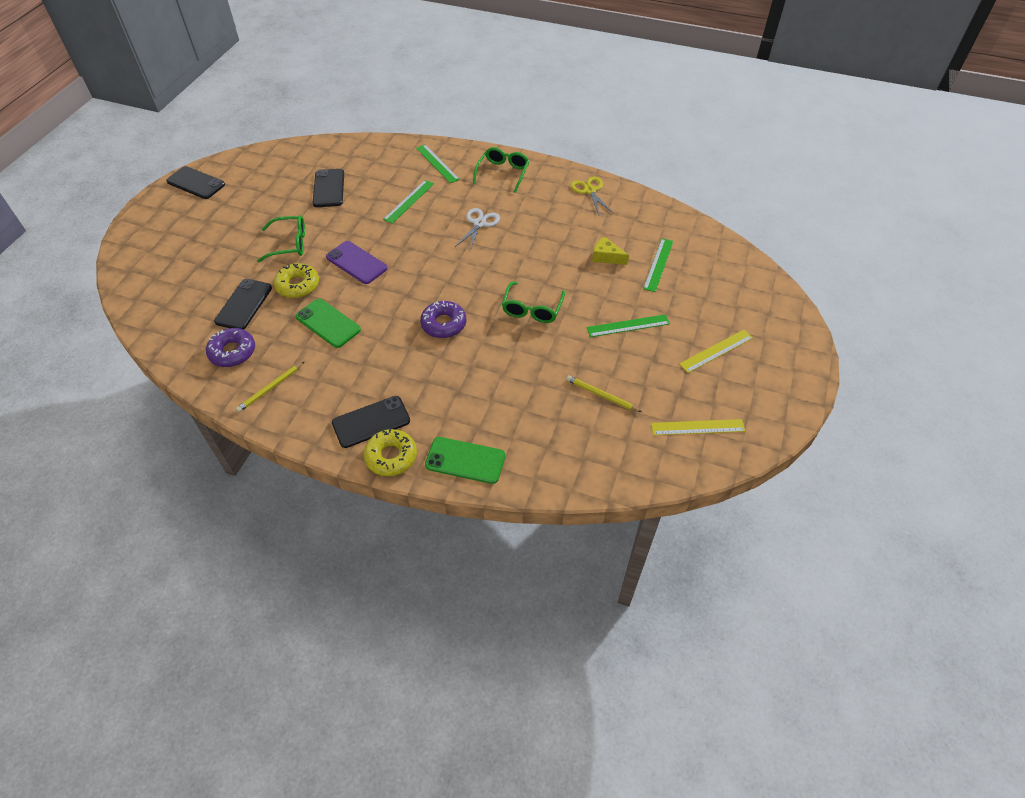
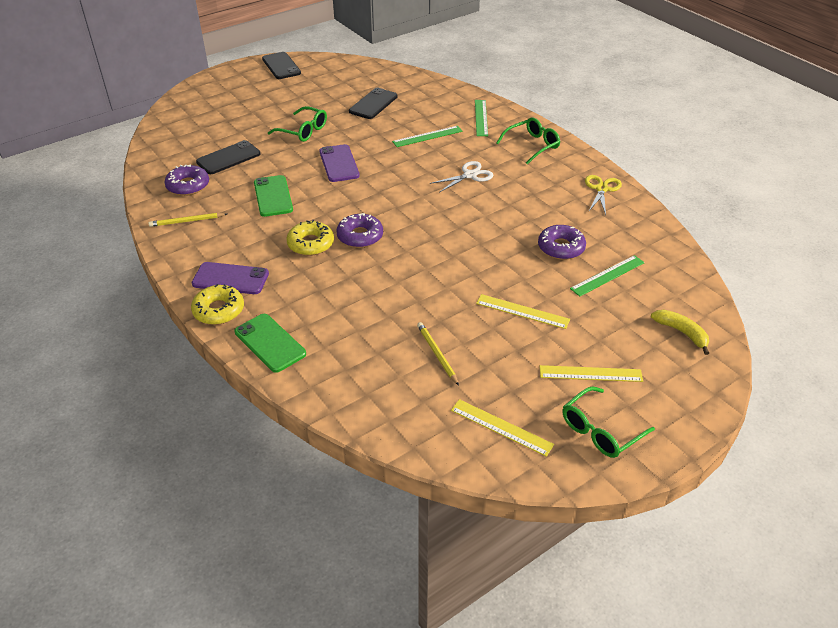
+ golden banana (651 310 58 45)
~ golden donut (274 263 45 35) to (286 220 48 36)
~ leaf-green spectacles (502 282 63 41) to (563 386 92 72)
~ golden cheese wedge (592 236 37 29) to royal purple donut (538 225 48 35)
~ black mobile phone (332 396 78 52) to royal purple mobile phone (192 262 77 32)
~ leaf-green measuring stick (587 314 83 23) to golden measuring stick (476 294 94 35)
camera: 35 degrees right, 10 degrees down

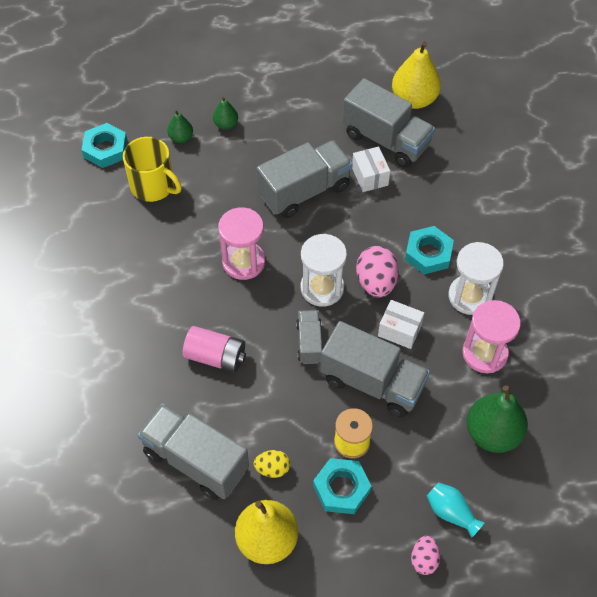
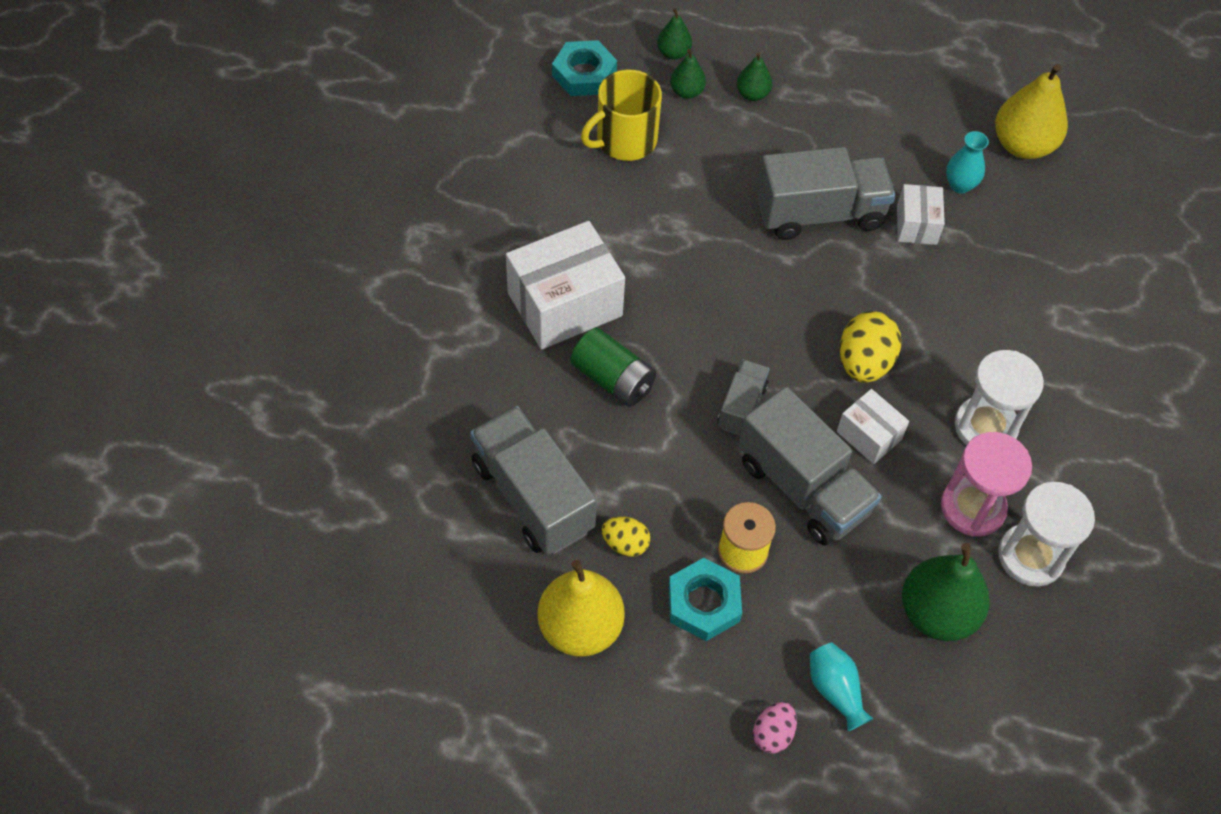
- pink sandglass (218 207 47 73)
- teal hexagon nut (405 226 49 48)
+ snow-white box (506 221 119 128)
+ leaf-green pear (657 8 35 52)
~ snow-white sandglass (300 234 47 73) to (998 482 97 105)
~ grey truck (342 78 93 90) to teal flower vase (946 131 43 63)
~ pink power cell (183 326 63 46) to leaf-green power cell (570 328 86 79)
~ pink egg (356 246 43 51) to golden egg (840 311 61 72)
~ golden coffee mug (123 137 59 65) = (581 70 81 91) 90 degrees clockwise
camera: 20 degrees right, 0 degrees up

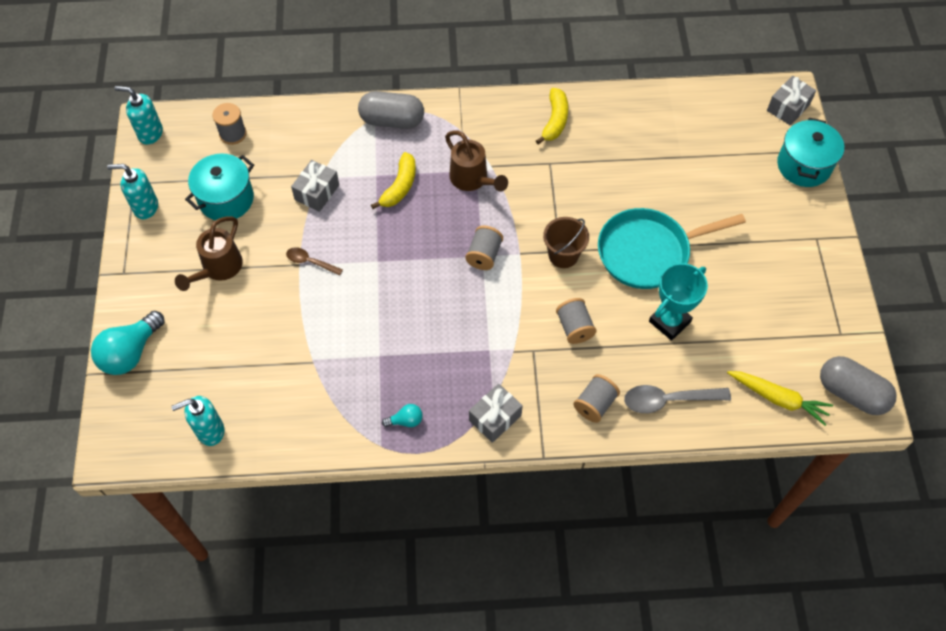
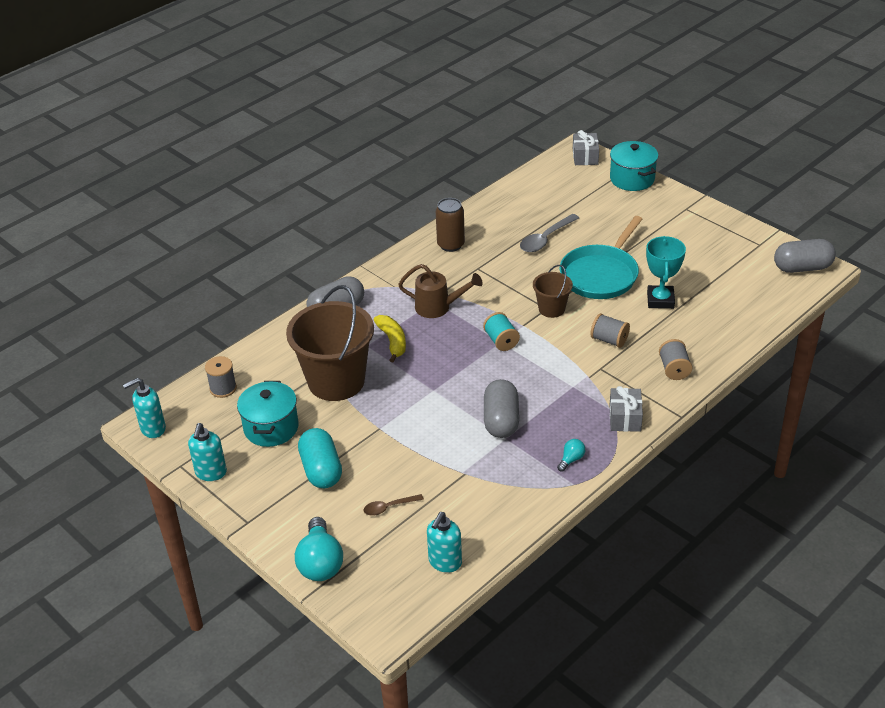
- golden toy carrot (727 371 106 55)
+ grey pill shape (484 379 35 59)
~ dark brown tablespoon (286 247 57 29) to (363 494 61 22)
~ grey tablespoon (624 385 107 28) to (520 214 59 38)
~ dark brown watering pot (175 216 68 75) to teal pill shape (298 428 44 60)
~ grey gift (291 160 48 52) to dark brown bucket (286 285 88 116)
~ golden banana (536 88 32 56) to dark brown tin (436 198 29 54)
~ grey spool (465 225 38 45) to teal spool (483 312 37 39)
~ teal soap pump (107 164 51 55) = (188 423 39 58) 45 degrees counterclockwise
camera: 40 degrees left, 20 degrees down

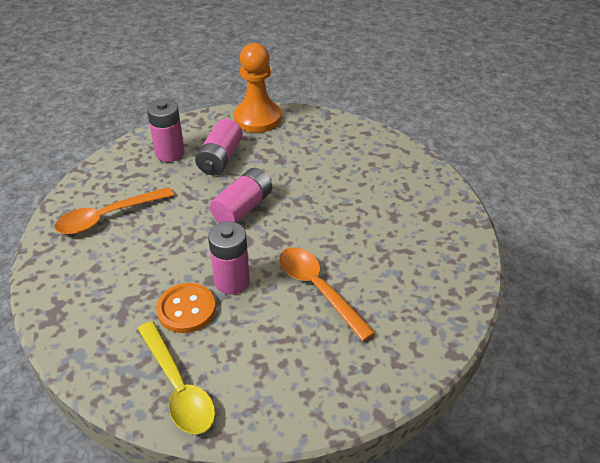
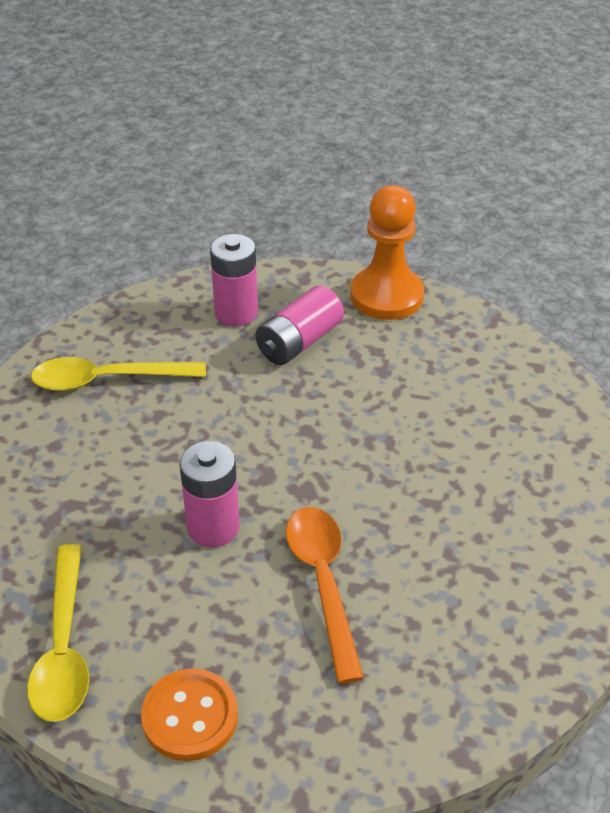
- pink power cell (210 168 62 55)
~ orange-coloured shirt button (156 283 60 50) to (141 668 97 93)
~ orange-coloured tablespoon (55 187 119 47) to golden tablespoon (31 357 175 34)
camera: 25 degrees right, 0 degrees up

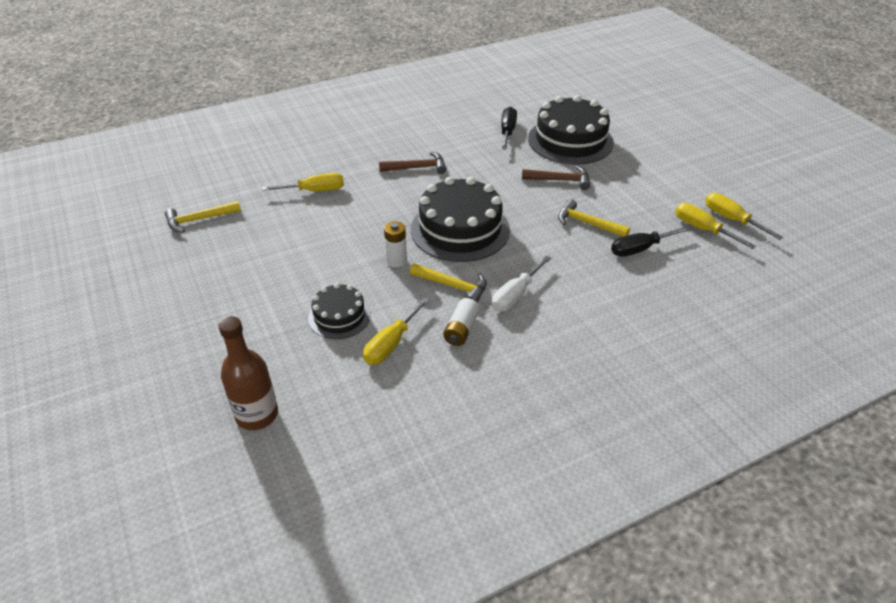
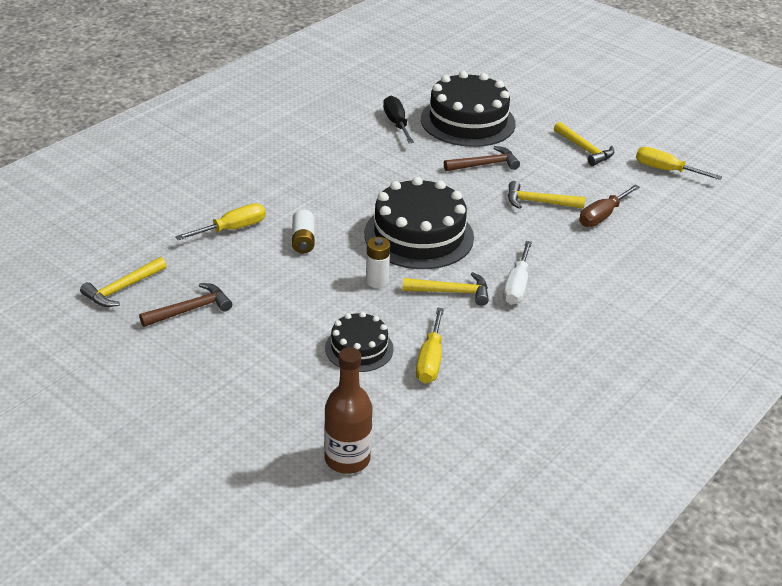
- golden flat screwdriver (675 203 81 46)
+ golden hammer (554 122 60 44)
~ dark brown hammer (379 152 67 22) to (139 283 93 44)
~ snow-white power cell (443 298 37 48) to (292 210 22 43)
~ black flat screwdriver (611 226 80 31) to dark brown flat screwdriver (579 184 61 43)
camera: 25 degrees left, 5 degrees down

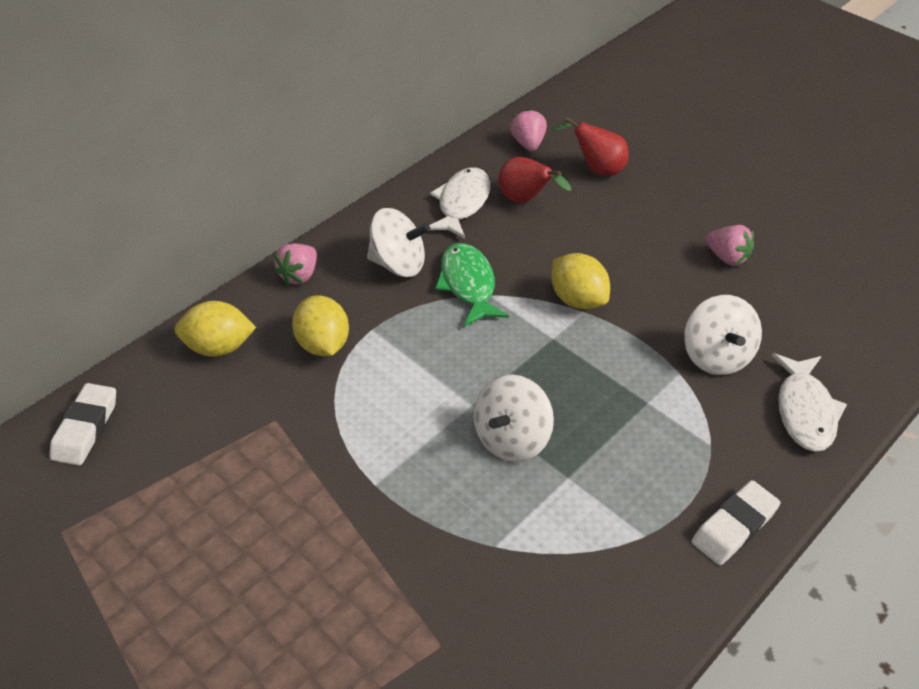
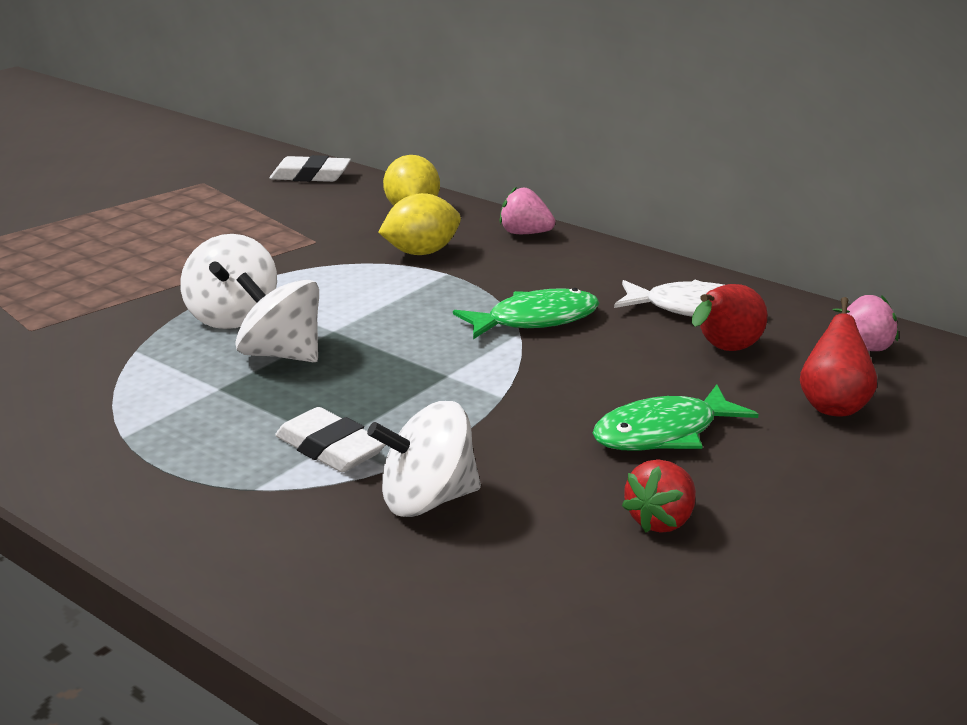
- golden toy lemon (551 253 59 57)
- snow-white fish (772 353 75 99)
+ leaf-green fish (593 384 165 67)
~ snow-white spinning top (367 208 63 69) to (180 234 97 95)
~ snow-white eraser (691 480 89 85) to (275 407 111 65)
~ pink berry (706 225 48 41) to crimson berry (622 459 74 74)
camera: 85 degrees right, 20 degrees down

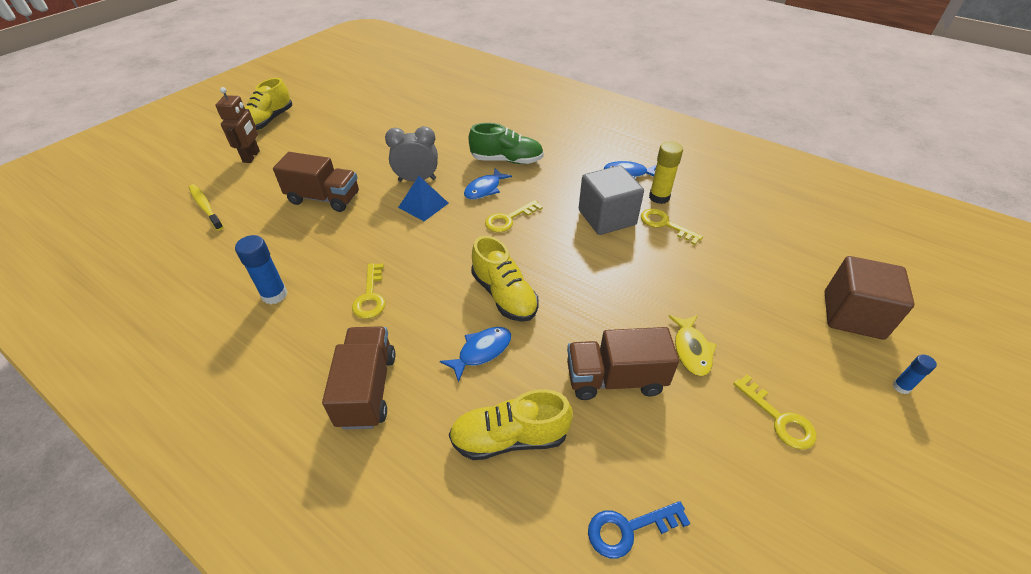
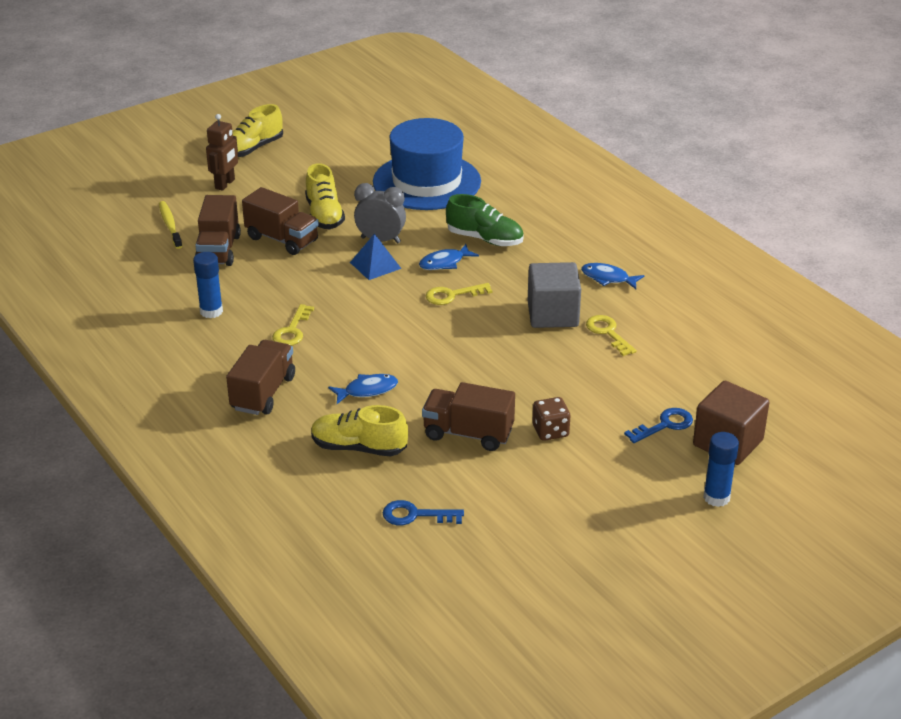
- golden glue (649 141 34 63)
- golden latchkey (733 374 83 75)
+ dark brown truck (195 195 46 71)
+ blue tall hat (373 118 108 92)
+ blue latchkey (624 408 69 35)
~ golden lace-up shoe (471 236 68 86) to (305 163 40 66)
~ golden fish (668 315 49 61) to dark brown die (532 397 38 44)
~ blue glue (893 354 44 40) = (703 432 36 75) x1.78
camera: 20 degrees right, 10 degrees down

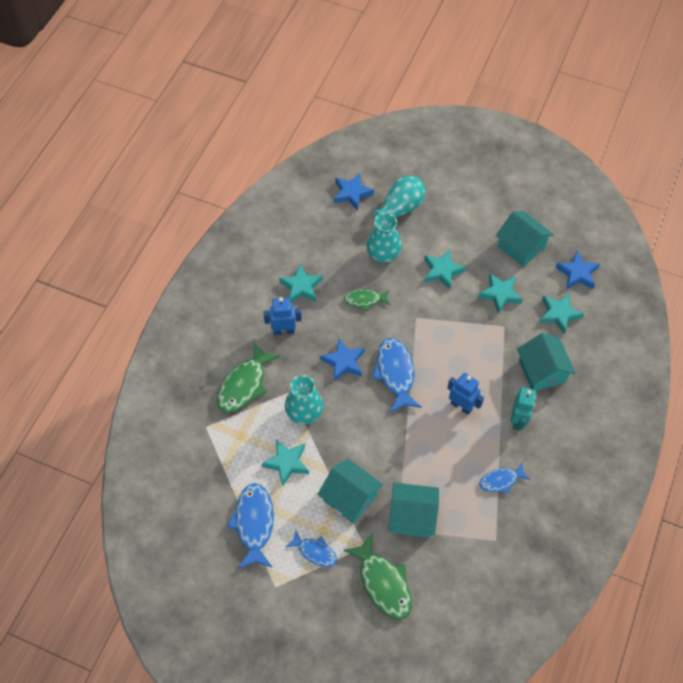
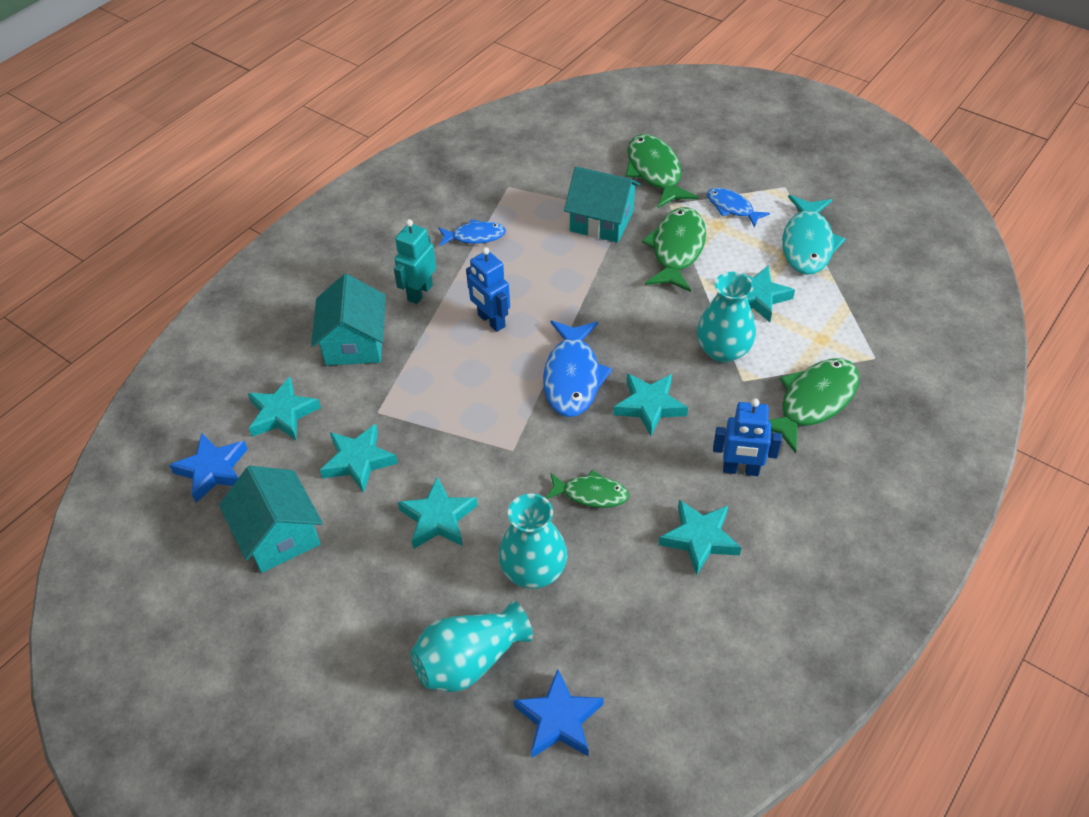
~ teal cottage (317 458 66 66) to leaf-green fish (642 207 64 85)
~ blue fish (227 483 47 86) to teal fish (782 195 63 80)
~ blue star shape (320 338 45 43) to teal star shape (613 374 75 62)
camera: 165 degrees left, 10 degrees down

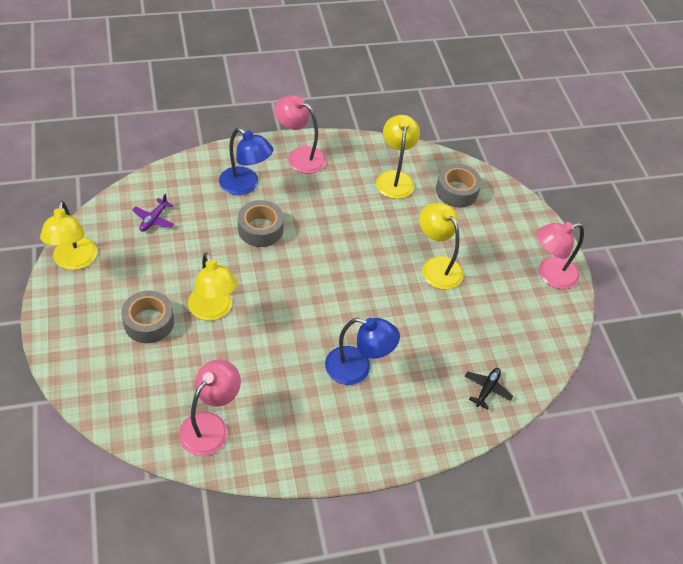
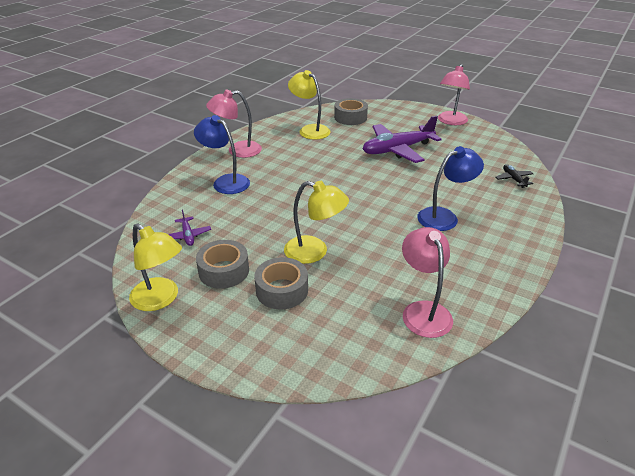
~ grey sticky tape (238 200 46 47) to (196 240 53 49)
~ golden desk lamp (419 203 44 87) to royal purple toy plane (363 116 78 47)
~ blue desk lamp (219 128 54 67) = (194 115 56 79) 135 degrees counterclockwise
camera: 40 degrees left, 15 degrees down

